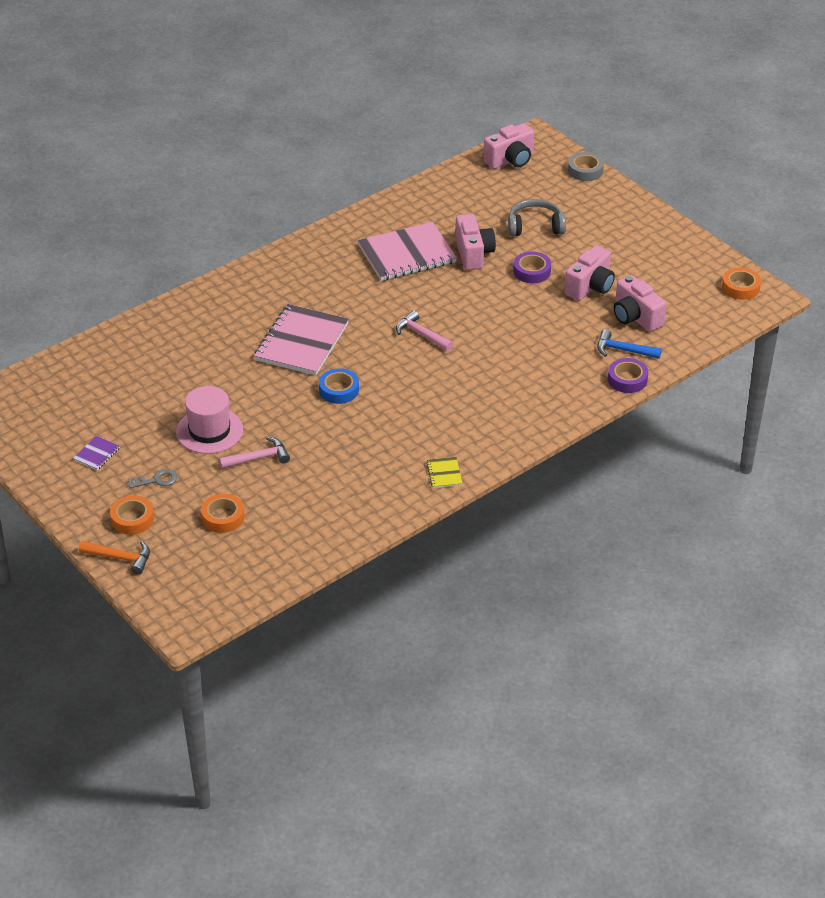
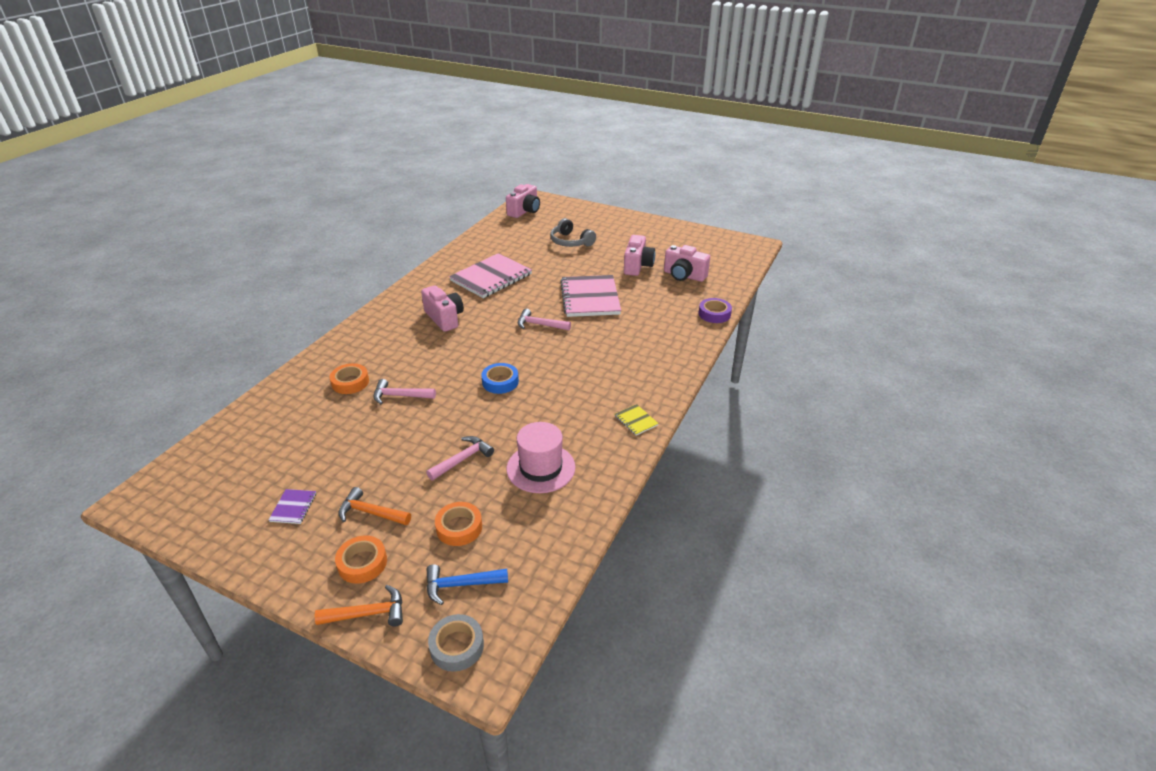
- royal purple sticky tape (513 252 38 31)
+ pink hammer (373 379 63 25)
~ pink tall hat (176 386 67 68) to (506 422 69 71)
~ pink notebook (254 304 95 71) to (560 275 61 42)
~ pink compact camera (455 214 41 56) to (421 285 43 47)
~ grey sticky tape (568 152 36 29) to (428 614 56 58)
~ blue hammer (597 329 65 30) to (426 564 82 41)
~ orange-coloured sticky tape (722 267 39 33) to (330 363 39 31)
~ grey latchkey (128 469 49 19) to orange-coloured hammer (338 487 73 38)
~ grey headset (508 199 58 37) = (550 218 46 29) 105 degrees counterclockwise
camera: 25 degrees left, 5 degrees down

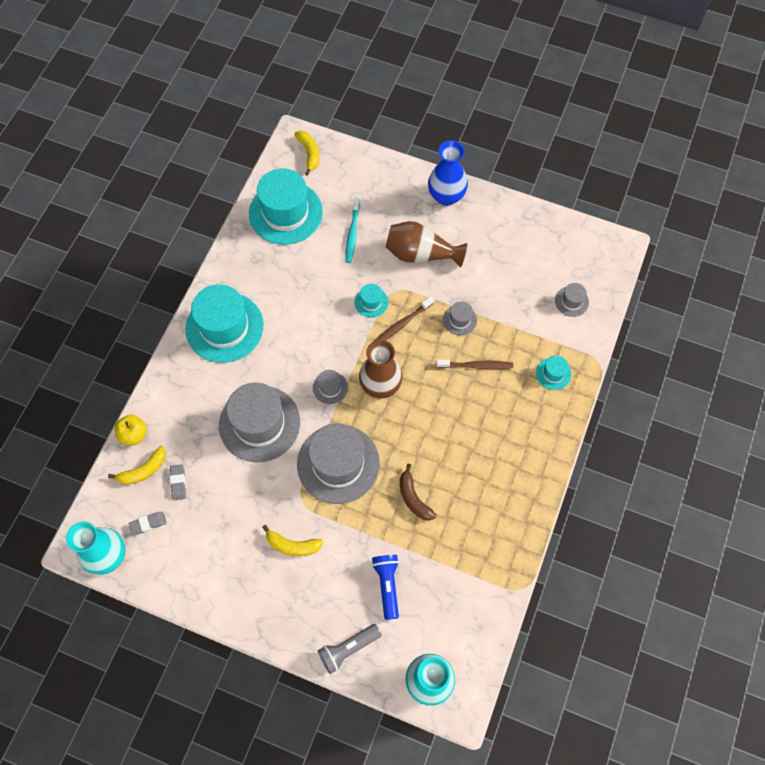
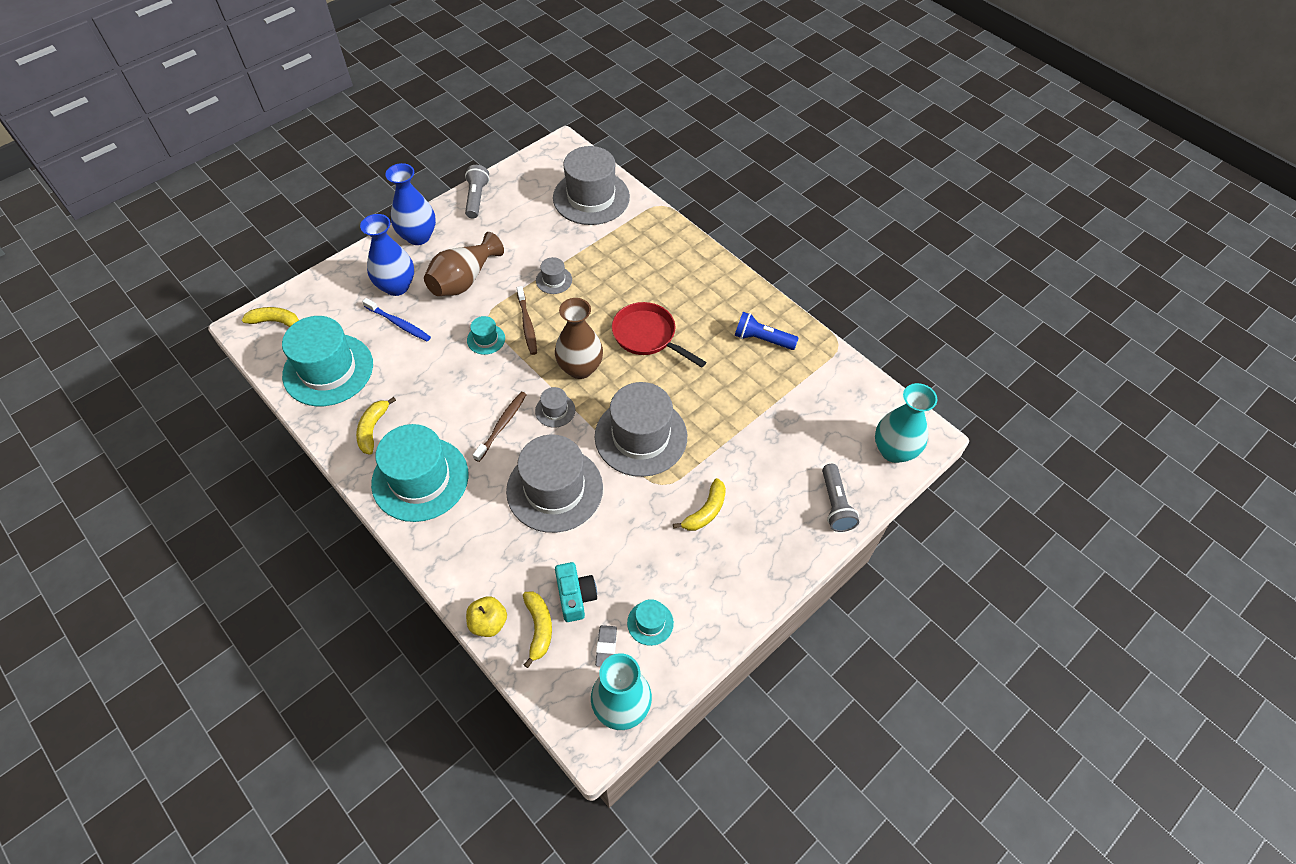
- dark brown banana (400 464 36 57)
+ golden banana (356 397 40 58)
+ blue flower vase (360 214 54 82)
+ grey flashlight (465 165 24 54)
+ crimson skillet (612 302 94 66)
~ blue flashlight (372 555 27 65) to (735 312 63 38)
~ dark brown tooth brush (437 360 76 9) to (473 392 54 70)
~ teal tall hat (536 356 35 34) to (627 599 47 47)
~ grey eraser (170 464 16 36) to teal compact camera (555 562 42 60)
~ teal tooth brush (345 197 15 66) to blue tooth brush (362 298 69 43)
~ grey tall hat (555 283 34 34) = (553 146 77 79) x2.26
camera: 65 degrees left, 10 degrees down

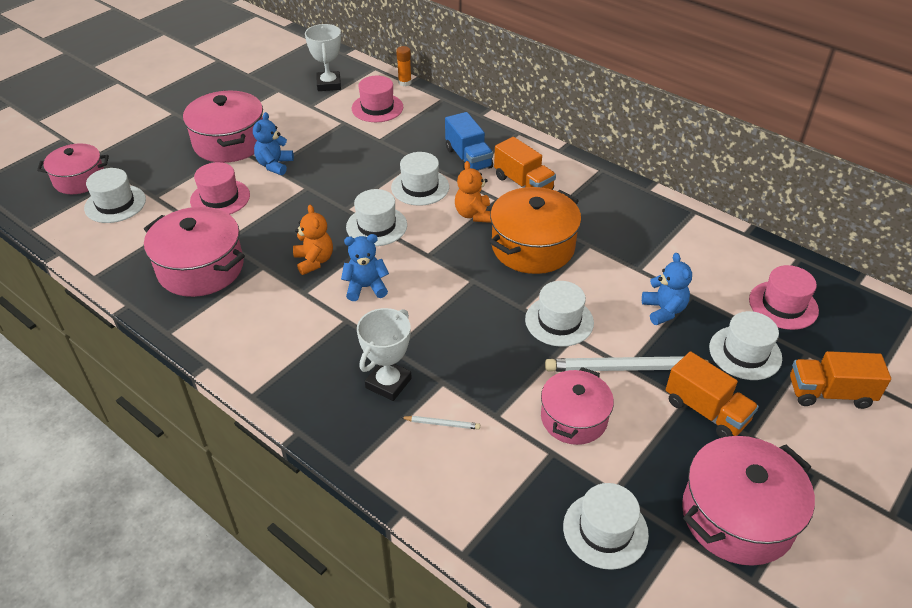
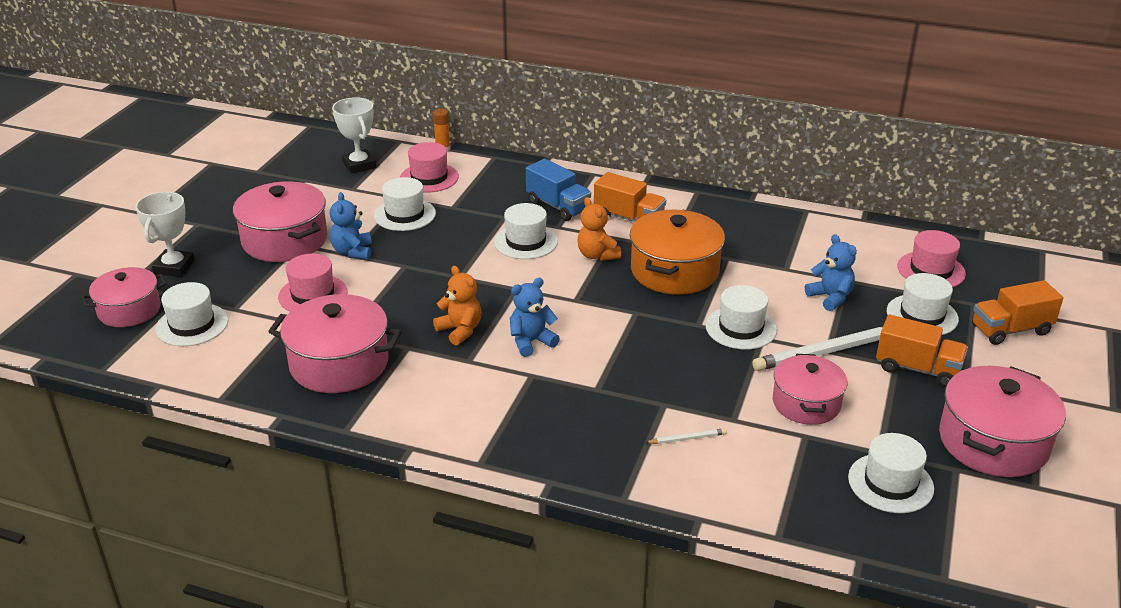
~ snow-white tall hat (346 189 61 57) to (374 177 62 54)
~ snow-white trophy (357 308 55 93) to (135 192 60 85)
camera: 20 degrees left, 10 degrees down

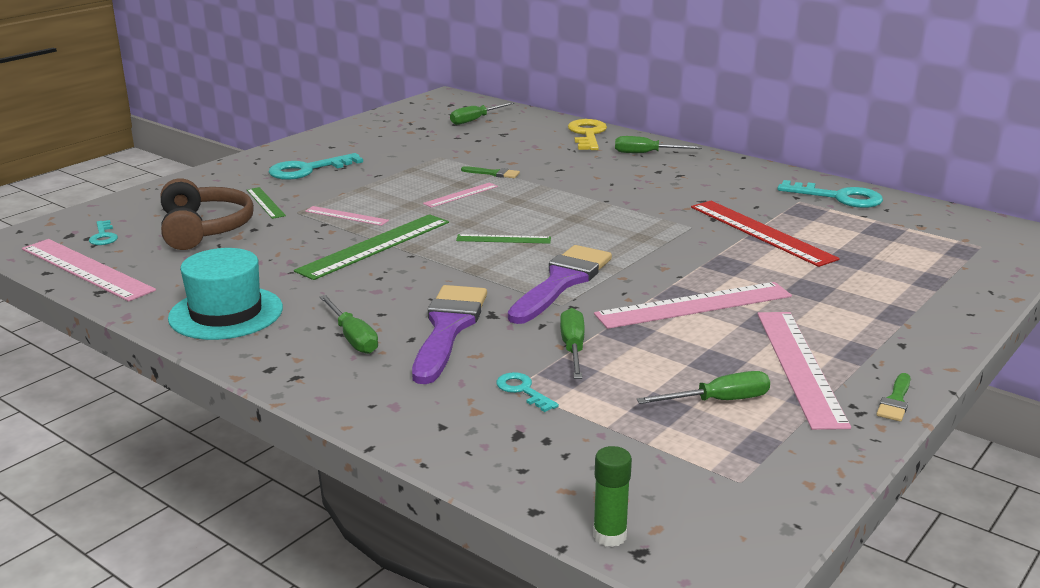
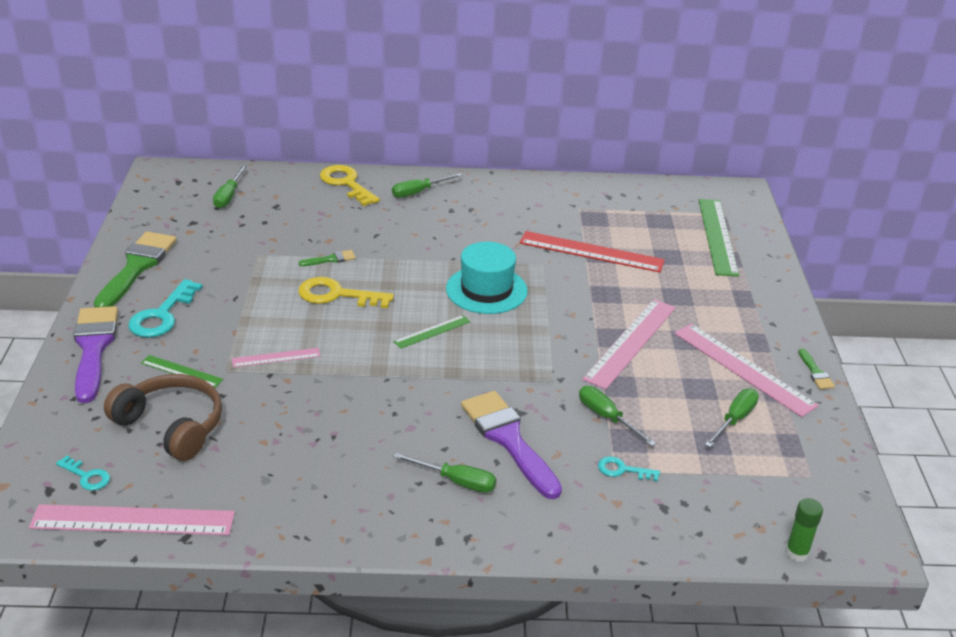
- teal latchkey (777 180 106 28)
+ leaf-green brush (94 231 82 76)
~ teal tall hat (168 248 115 92) to (446 242 82 72)
~ leaf-green measuring stick (294 214 155 66) to (699 199 40 77)
~ royal purple brush (508 245 104 79) to (73 306 45 97)
~ pink measuring stick (423 182 75 26) to golden latchkey (298 277 96 31)
camera: 40 degrees left, 10 degrees up

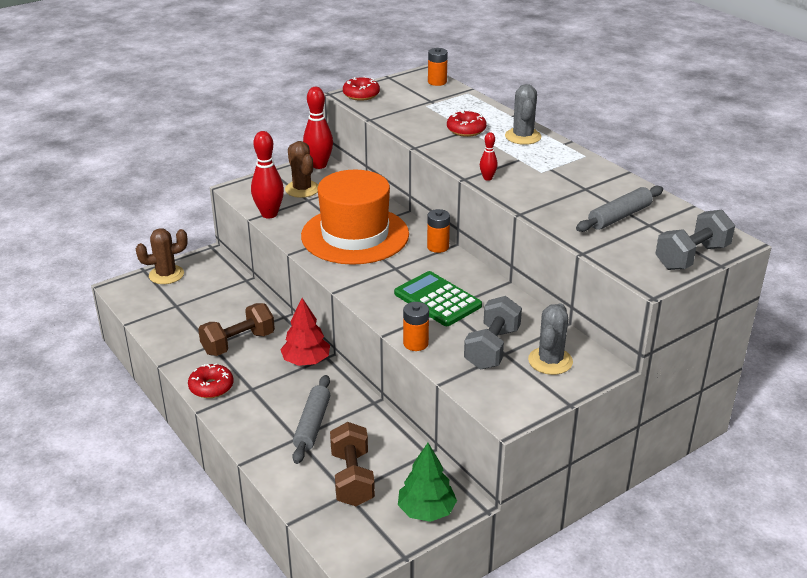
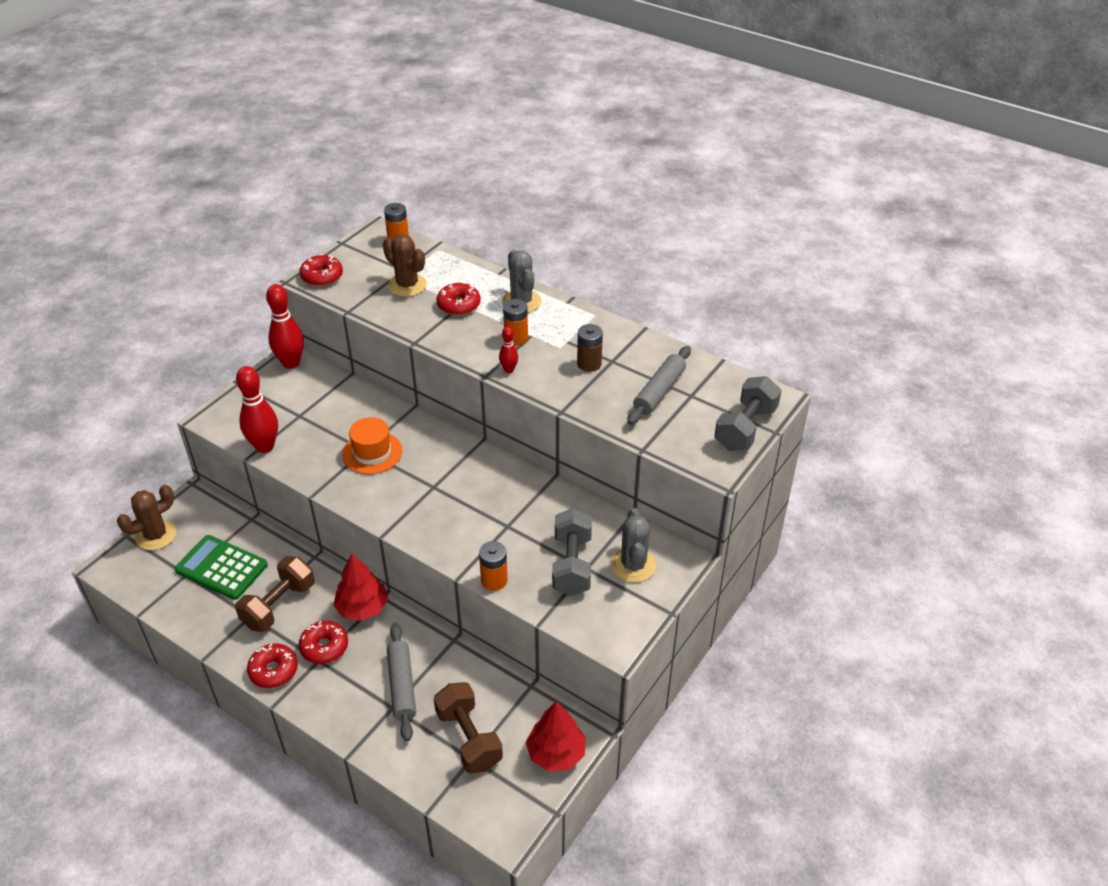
+ crimson donut (299 621 49 43)
+ dark brown power cell (577 324 26 48)
~ dark brown saguaro cactus (285 141 33 57) to (383 234 44 63)
~ leaf-green pocket calculator (394 271 88 55) to (175 535 93 65)
~ orange-coloured power cell (427 209 23 44) to (503 299 25 47)
~ leaf-green tree (398 443 59 79) to crimson tree (526 701 60 70)
~ orange-coloured tall hat (301 170 108 95) = (342 417 61 57) x0.50
camera: 20 degrees left, 10 degrees up

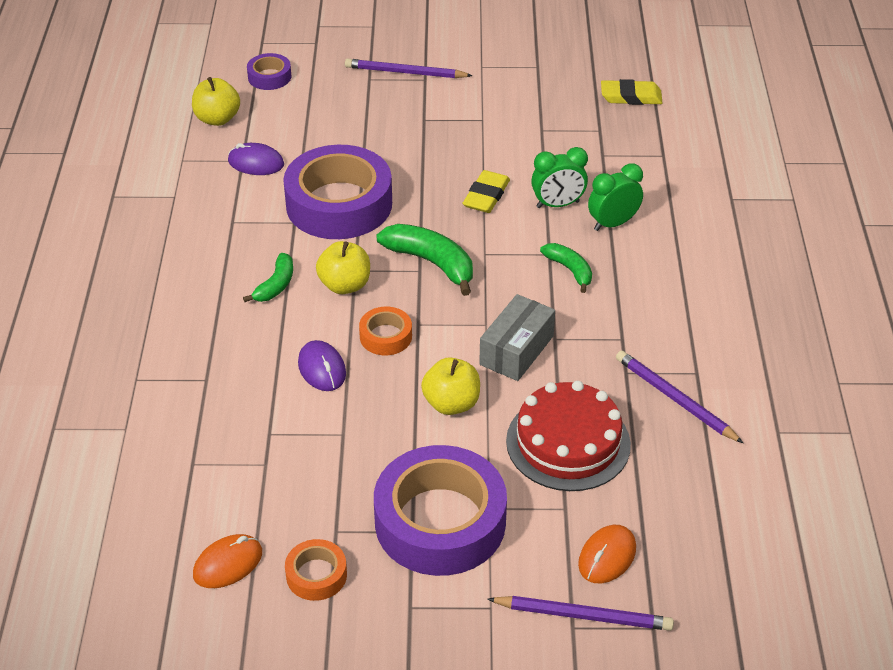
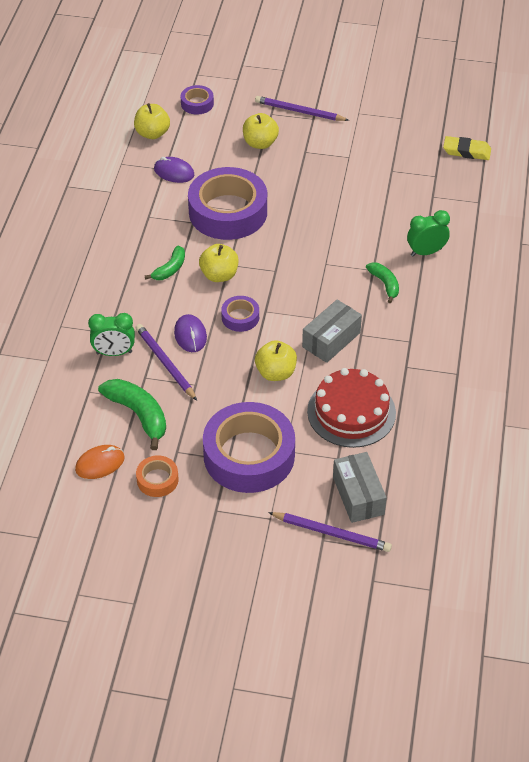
- golden eraser (463 170 47 43)
+ golden apple (243 113 36 36)
~ leaf-green banana (376 224 97 72) to (98 379 68 71)
~ leaf-green clock (531 147 57 61) to (88 313 47 43)
~ royal purple pencil (616 351 127 92) to (136 324 61 77)
~ orange-coloured mouse (578 525 58 59) to grey box (333 452 54 71)
~ orange-coloured sticky tape (359 307 53 48) to royal purple sticky tape (221 296 38 36)
camera: 10 degrees right, 5 degrees up

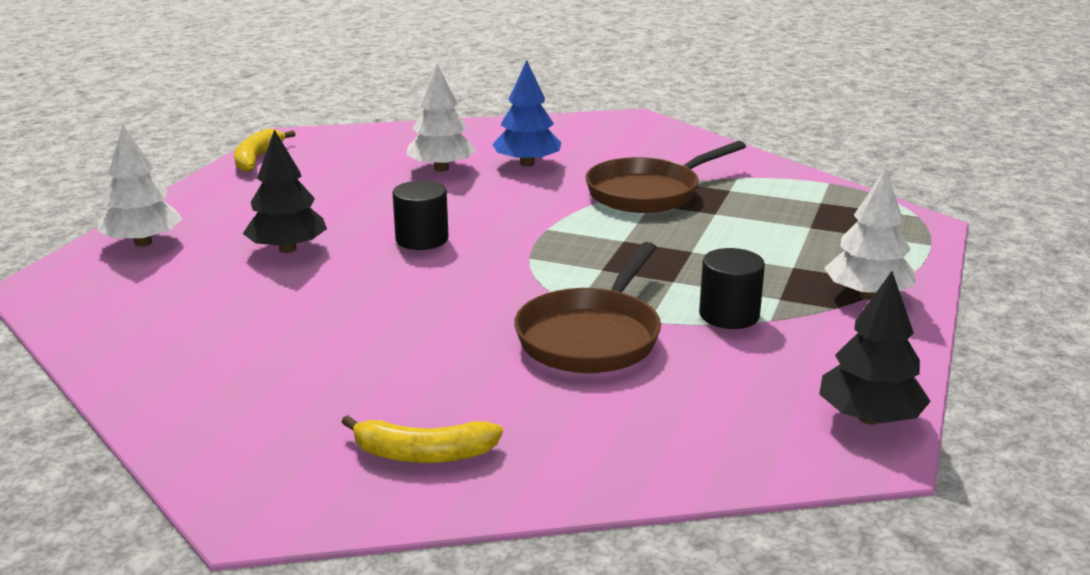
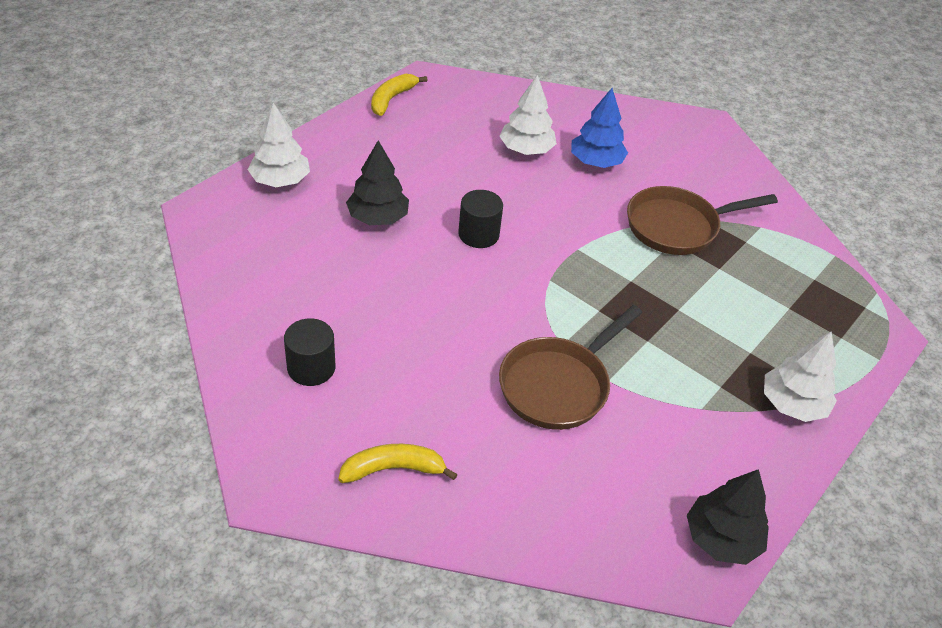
~ black solid cylinder (699 248 66 81) to (284 318 51 68)
~ golden banana (342 415 161 48) = (338 444 120 39) 150 degrees clockwise
camera: 15 degrees right, 20 degrees up

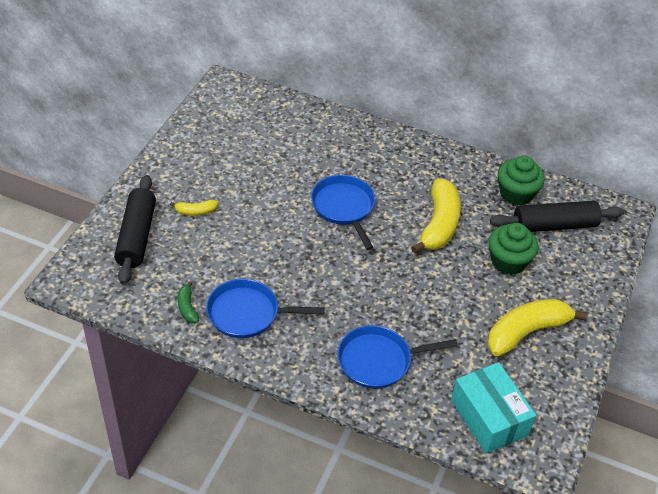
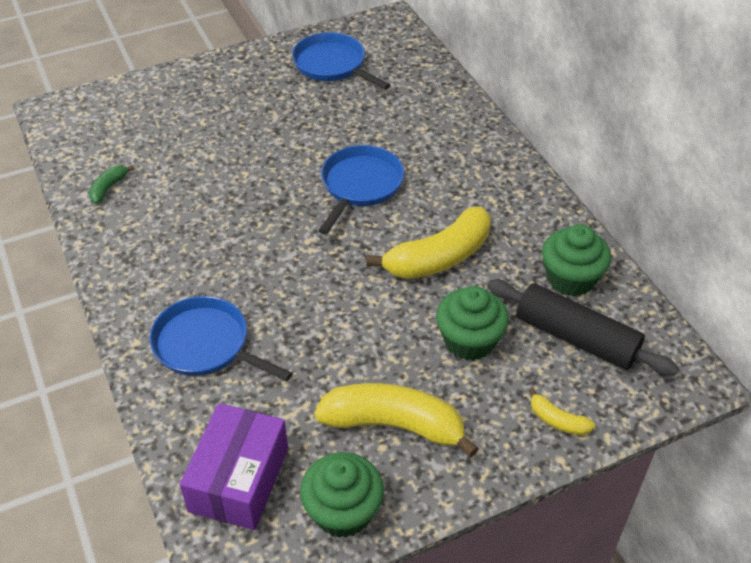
- black pastry roller (114 175 42 110)
+ leaf-green fairy cake (300 452 84 86)
~ golden banana (170 200 48 16) to (528 388 67 47)
~ blue skillet (206 279 119 59) to (292 32 99 58)
~ teal box (451 362 85 92) to royal purple box (180 403 108 127)
camera: 45 degrees right, 0 degrees up

